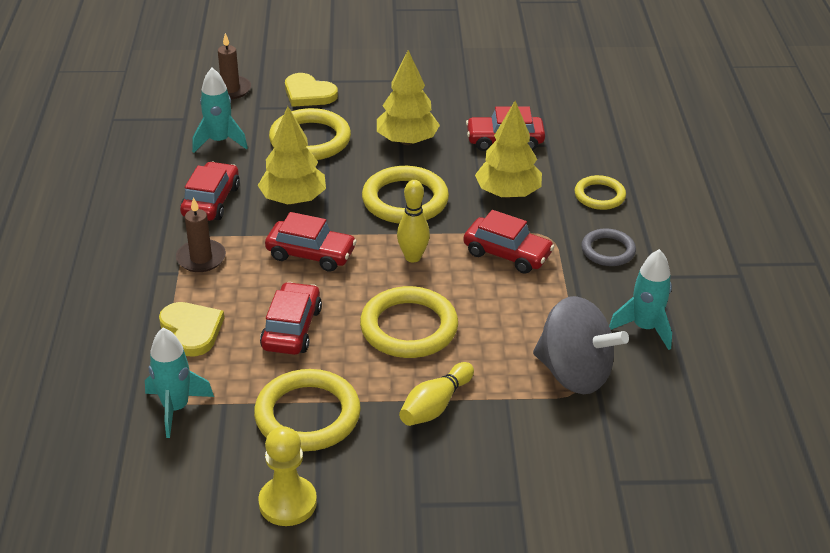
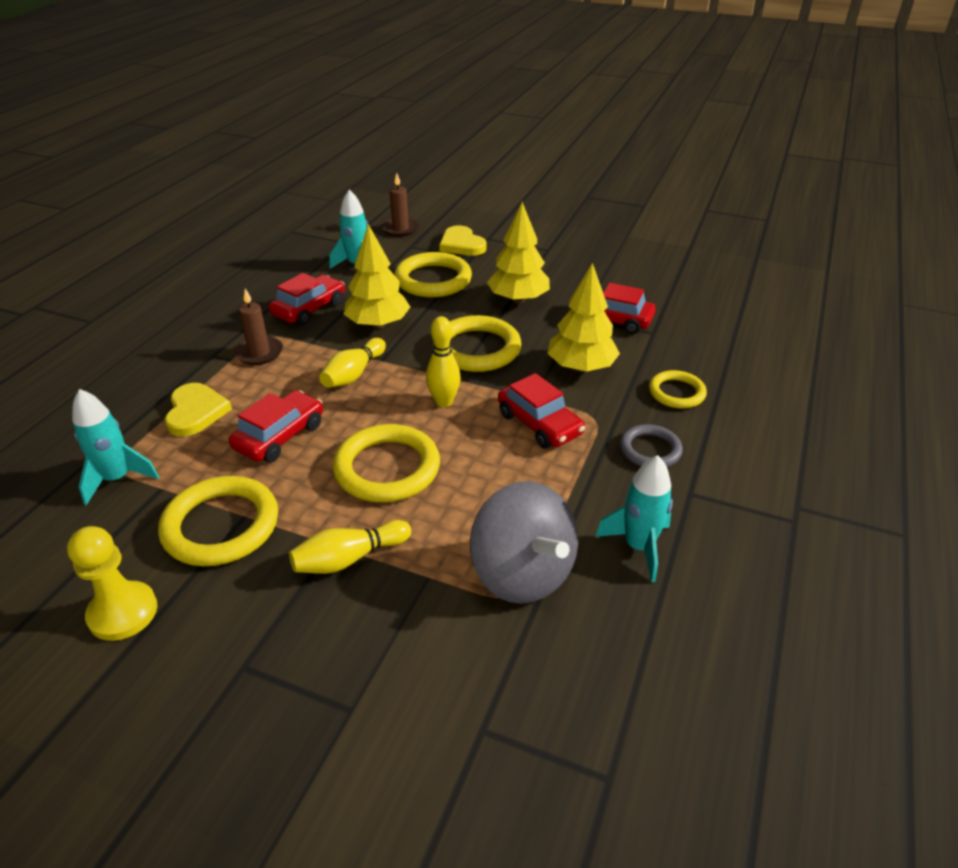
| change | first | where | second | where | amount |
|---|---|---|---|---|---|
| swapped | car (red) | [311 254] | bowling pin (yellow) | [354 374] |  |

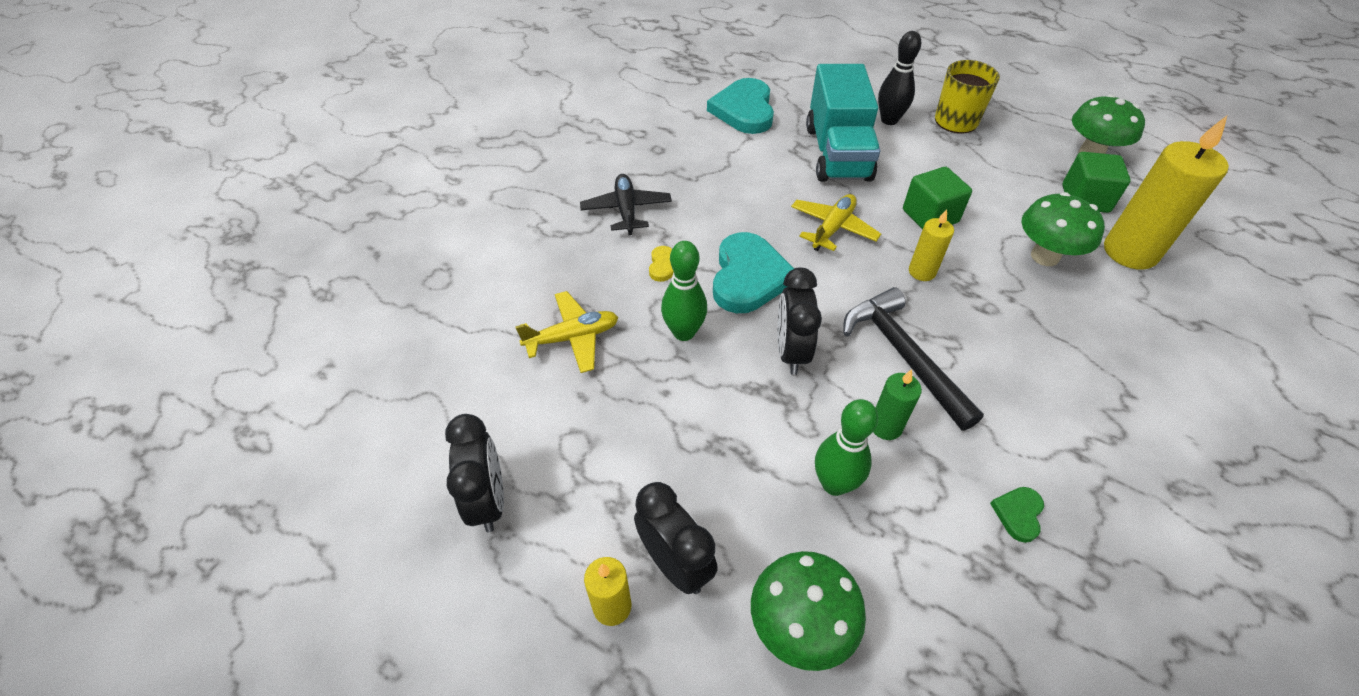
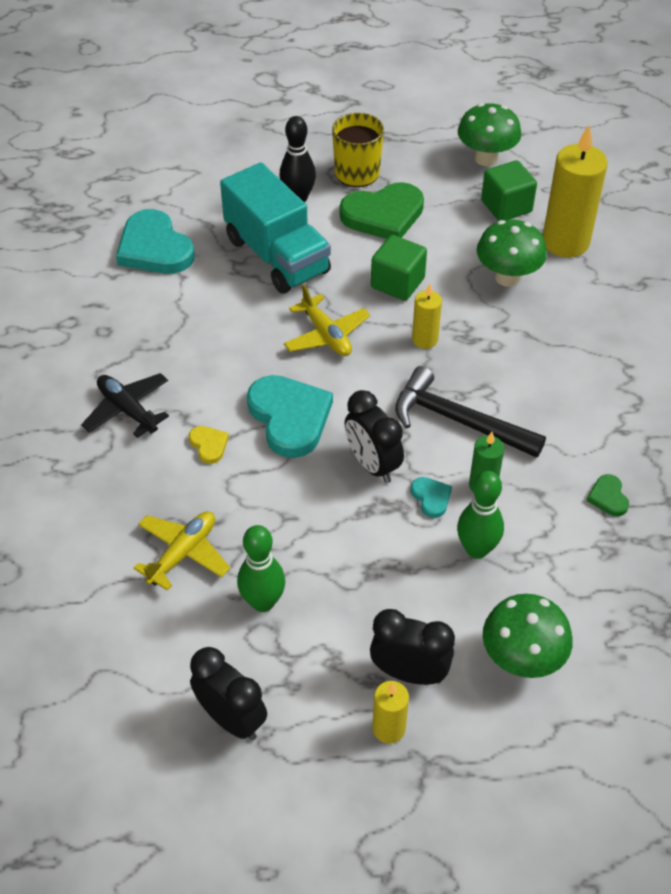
| change | first | where | second | where | amount |
|---|---|---|---|---|---|
| shifted | bowling pin (green) | [684 332] |  | [263 602] |  |
| rotated | plane (yellow) | [832 228] |  | [326 335] | 150 degrees clockwise |
| new |  |  | heart (green) | [383 215] |  |
| new |  |  | heart (turquoise) | [431 498] |  |

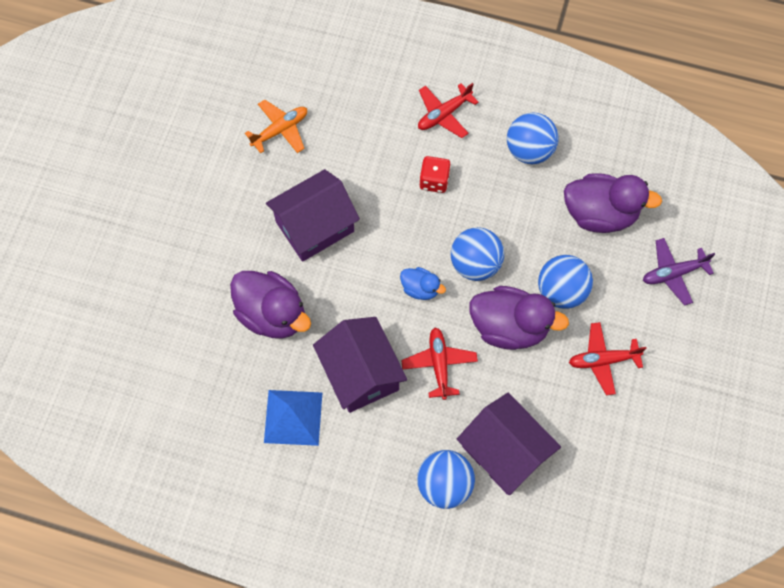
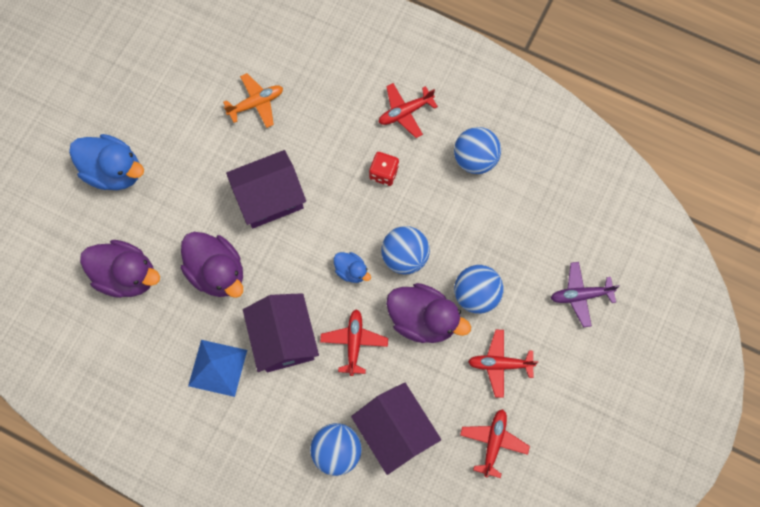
| change | first | where | second | where | amount |
|---|---|---|---|---|---|
| new |  |  | duck (blue) | [114 171] |  |
| shifted | duck (purple) | [600 214] |  | [127 275] |  |
| new |  |  | plane (red) | [493 442] |  |

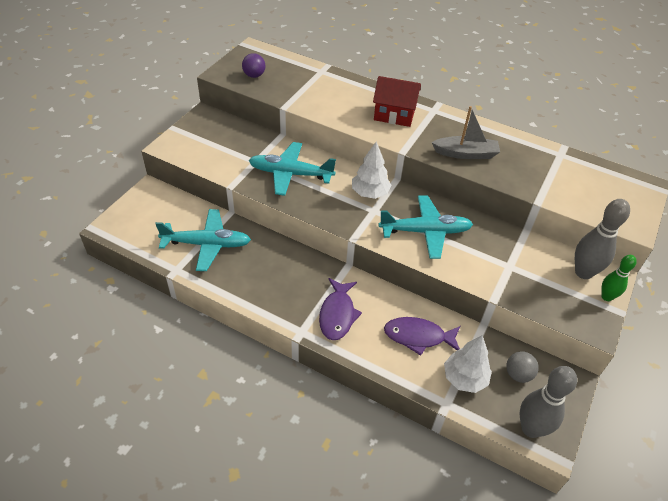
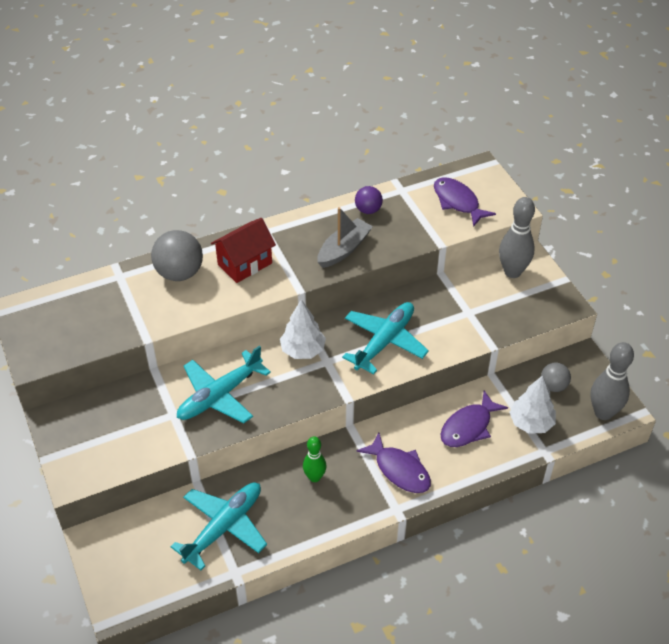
| change | first | where | second | where | amount |
|---|---|---|---|---|---|
| new |  |  | ball (grey) | [179 273] |  |
| shifted | bowling pin (green) | [606 297] |  | [314 477] |  |
| shifted | ball (purple) | [254 75] |  | [368 210] |  |
| new |  |  | fish (purple) | [457 202] |  |

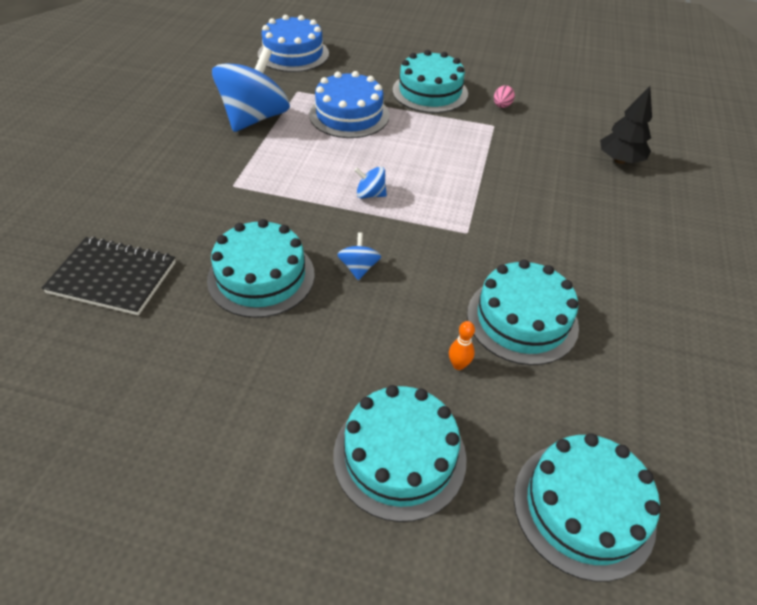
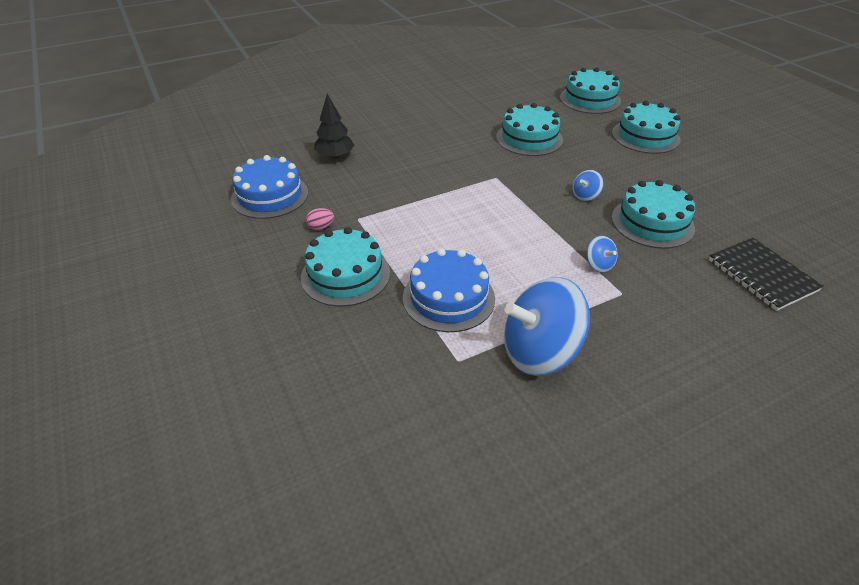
| change | first | where | second | where | amount |
|---|---|---|---|---|---|
| shifted | cake (blue) | [293 54] |  | [270 196] |  |
| shifted | spinning top (blue) | [370 194] |  | [599 265] |  |
| gone | bowling pin (orange) | [458 365] |  |  |  |

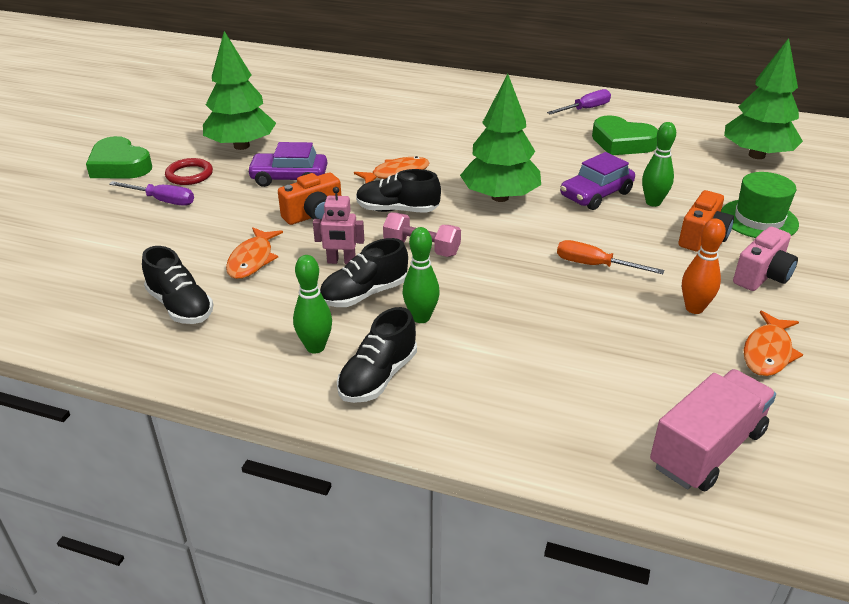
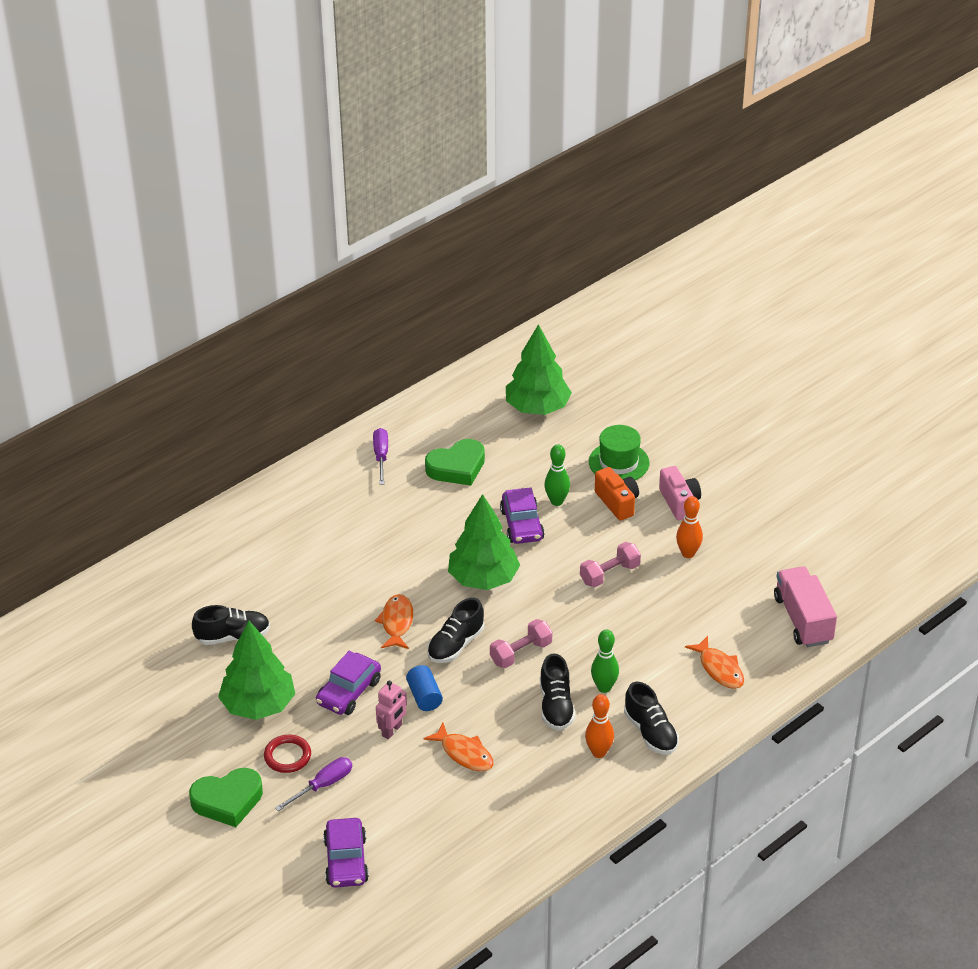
| change | first | where | second | where | amount |
|---|---|---|---|---|---|
| shifted | shoe (black) | [180 306] |  | [233 636] |  |
| new |  |  | car (purple) | [346 861] |  |
| shifted | robot (pink) | [341 261] |  | [392 730] |  |
| swapped | camera (orange) | [314 215] | cylinder (blue) | [424 696] |  |
| swapped | screwdriver (orange) | [595 265] | dumbbell (pink) | [609 574] |  |
| repainted | bowling pin (green) | [315 347] | bowling pin (orange) | [599 752] |  |
| shifted | fish (orange) | [768 352] |  | [719 669] |  |

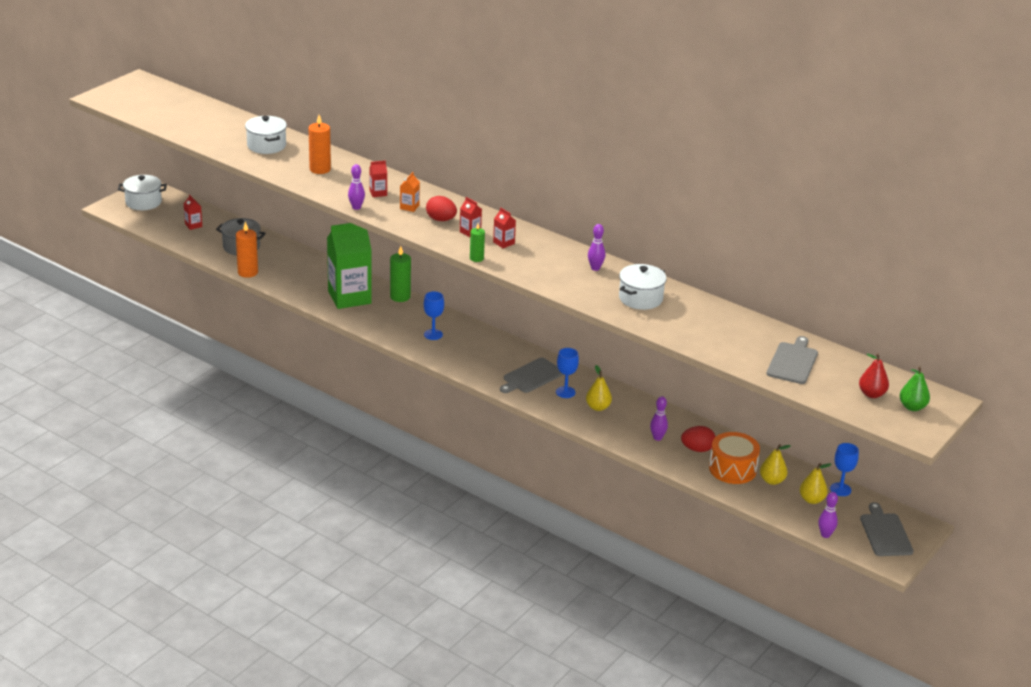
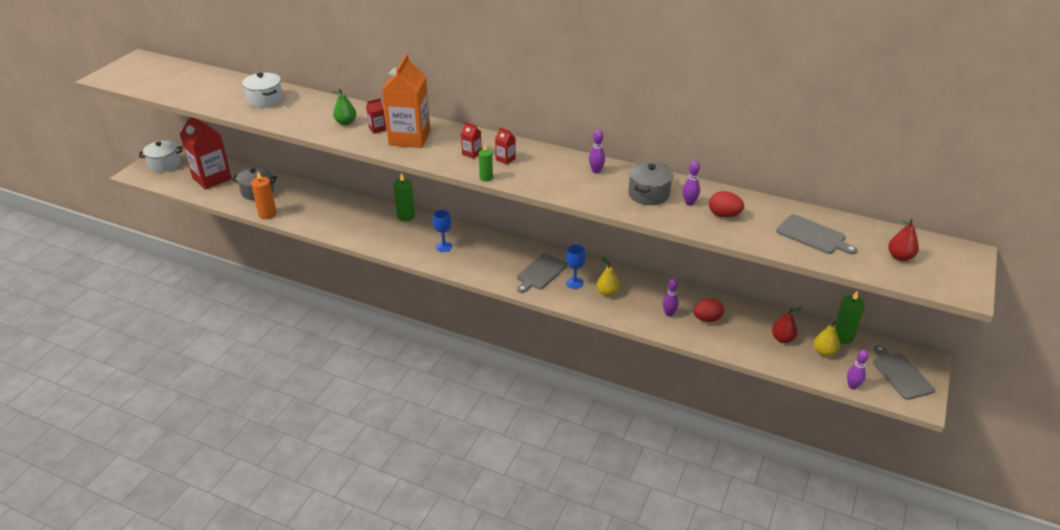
| change | first | where | second | where | amount |
|---|---|---|---|---|---|
| scaled | carton (red) | [193 225] |  | [212 178] | x2.50 |
| shifted | pear (green) | [912 407] |  | [346 122] |  |
| scaled | carton (orange) | [409 207] |  | [409 138] | x2.50 |
| repainted | pot (white) | [640 298] | pot (grey) | [648 194] |  |
| shifted | bowling pin (purple) | [356 207] |  | [689 203] |  |
| shifted | egg (red) | [441 220] |  | [724 215] |  |
| repainted | pear (yellow) | [772 481] | pear (red) | [782 339] |  |
| rotated | cutting board (grey) | [793 362] |  | [813 235] | 120 degrees clockwise |
| swapped | goblet (blue) | [840 489] | candle (green) | [842 337] |  |
| gone | candle (orange) | [320 169] |  |  |  |
| gone | carton (green) | [349 297] |  |  |  |
| gone | drum (orange) | [732 469] |  |  |  |

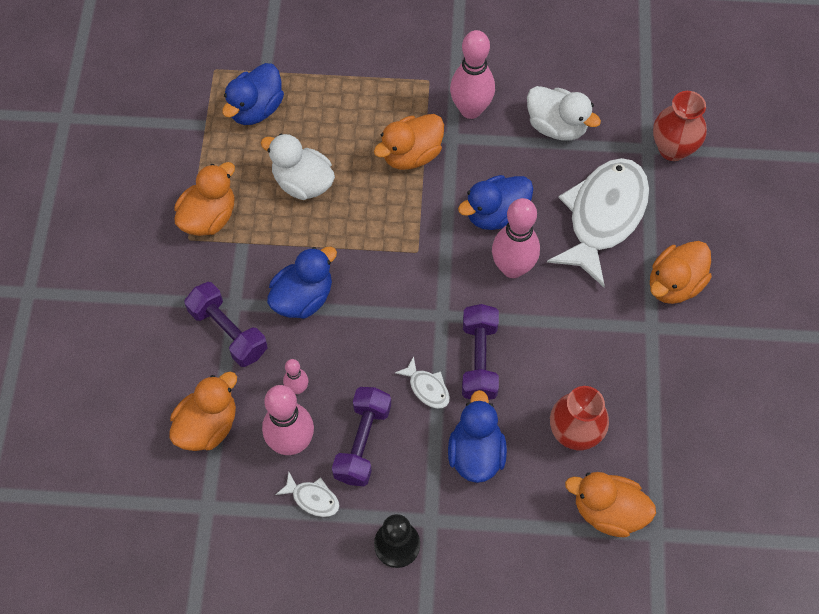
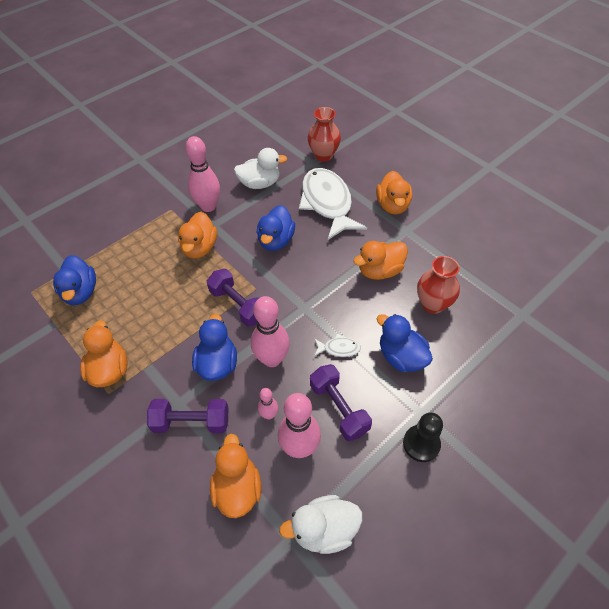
| change | first | where | second | where | amount |
|---|---|---|---|---|---|
| shifted | dumbbell (purple) | [479 360] |  | [238 305] |  |
| shifted | bowling pin (pink) | [512 268] |  | [272 359] |  |
| shifted | duck (white) | [303 183] |  | [324 529] |  |
| shifted | duck (orange) | [608 511] |  | [379 271] |  |
| gone | fish (white) | [312 498] |  |  |  |

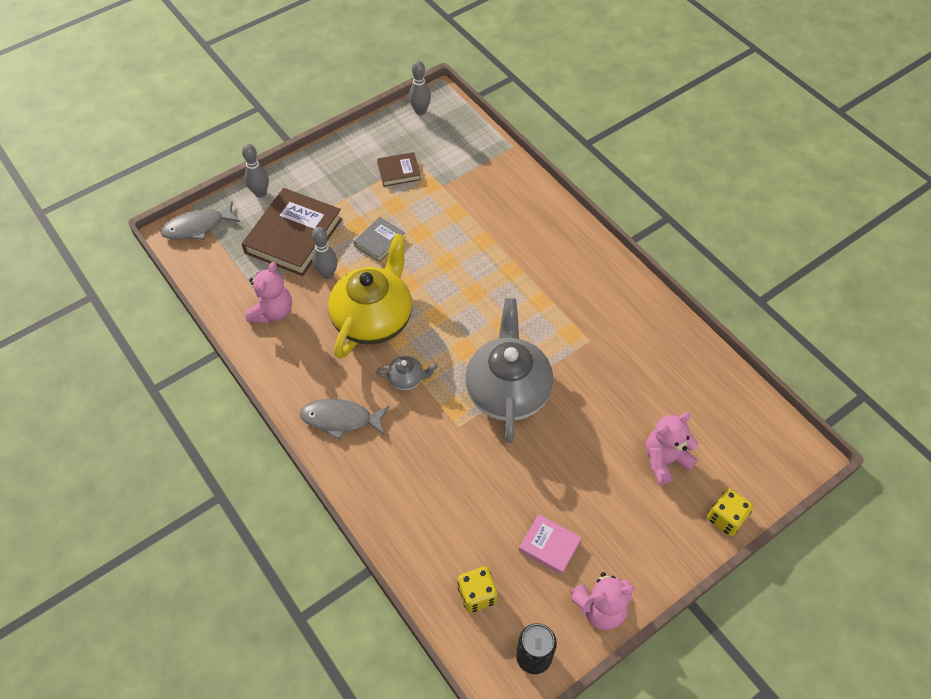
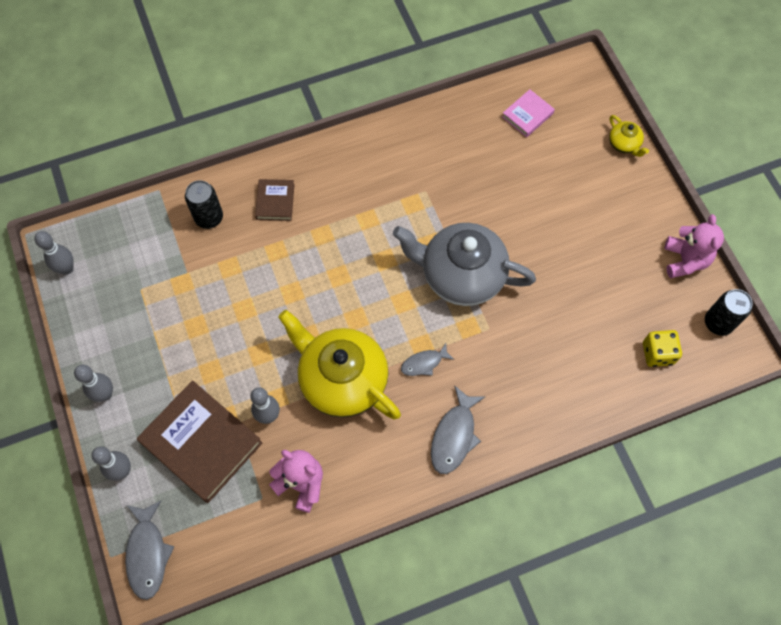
| change | first | where | second | where | amount |
|---|---|---|---|---|---|
| new |  |  | bowling pin (grey) | [105 394] |  |
| new |  |  | can (black) | [209 217] |  |
| shifted | book (brown) | [399 171] |  | [275 202] |  |
| swapped | teapot (grey) | [406 379] | fish (grey) | [424 363] |  |
| shifted | book (pink) | [549 545] |  | [527 115] |  |
| swapped | dice (yellow) | [725 518] | teapot (yellow) | [624 144] |  |
| gone | book (grey) | [379 241] |  |  |  |
| gone | teddy bear (pink) | [665 460] |  |  |  |

